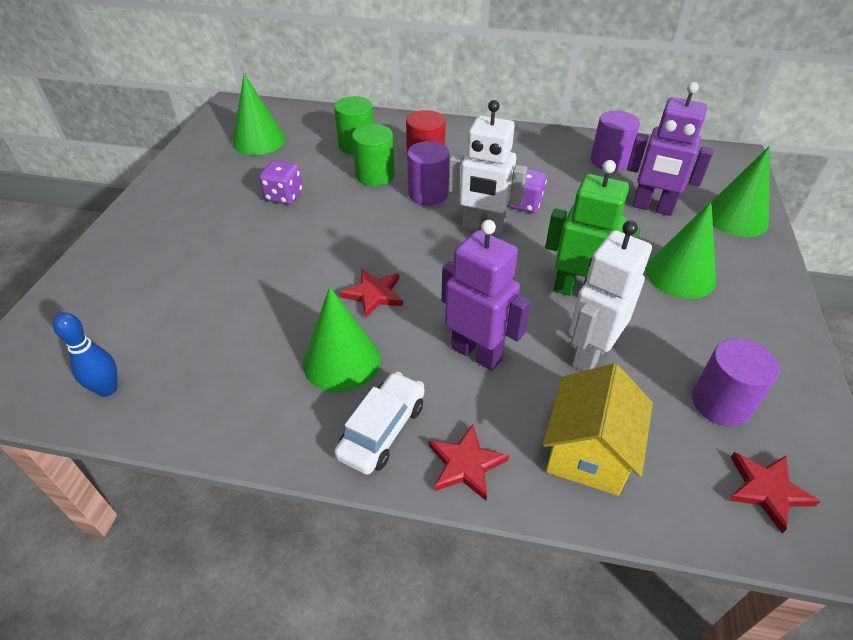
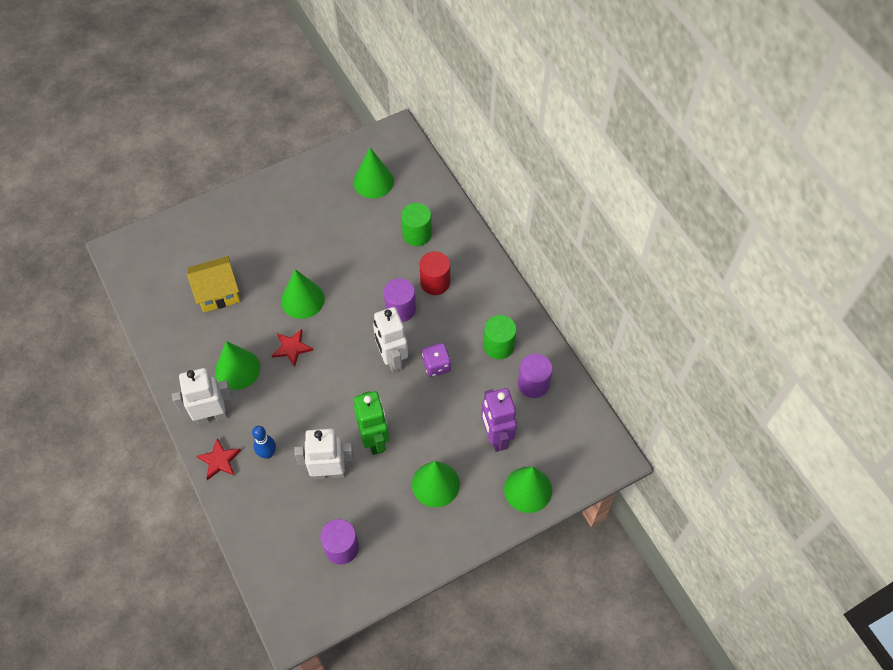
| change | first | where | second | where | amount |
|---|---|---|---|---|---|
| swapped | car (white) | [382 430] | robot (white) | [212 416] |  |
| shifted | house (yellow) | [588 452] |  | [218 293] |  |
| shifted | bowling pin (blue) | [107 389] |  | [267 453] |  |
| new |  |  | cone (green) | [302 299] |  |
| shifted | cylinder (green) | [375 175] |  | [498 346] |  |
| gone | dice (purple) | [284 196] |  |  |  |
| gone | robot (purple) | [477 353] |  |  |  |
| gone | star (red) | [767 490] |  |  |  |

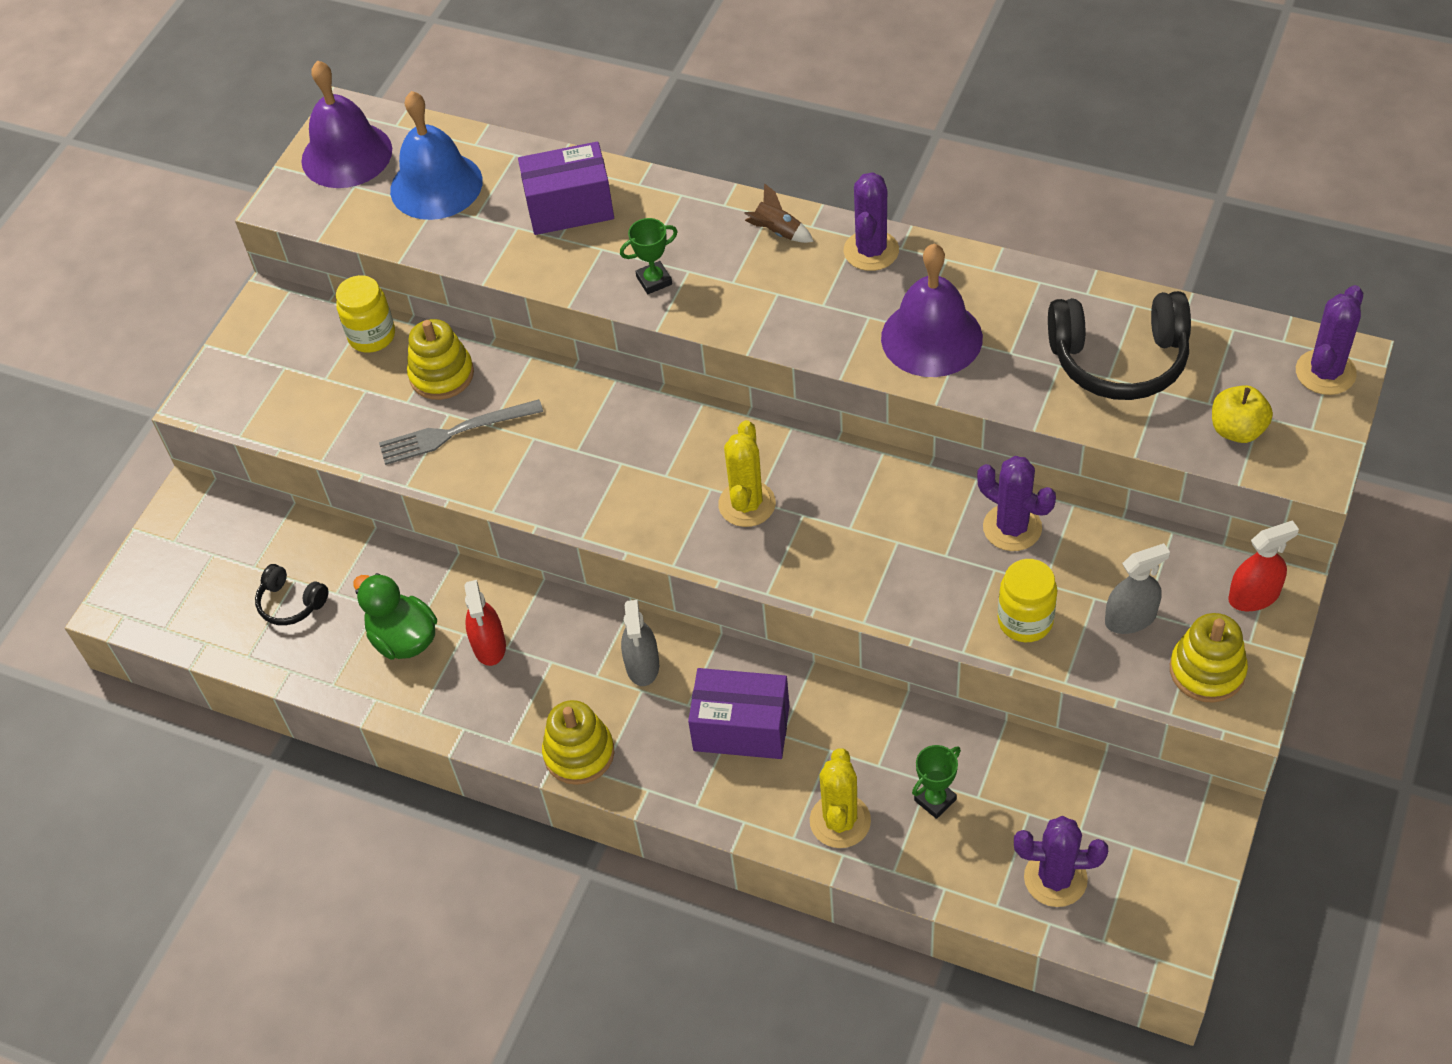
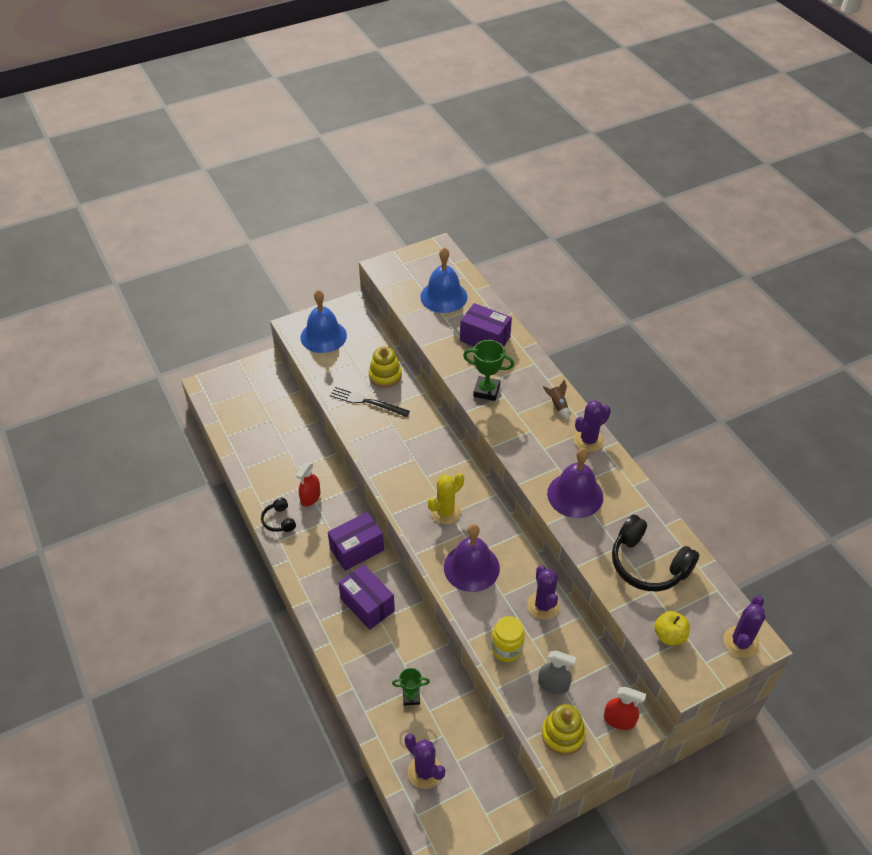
| change | first | where | second | where | amount |
|---|---|---|---|---|---|
| shifted | headphones (black) | [291 603] |  | [279 520] |  |
| new |  |  | bell (blue) | [323 336] |  |
| swapped | spray bottle (grey) | [642 665] | box (purple) | [357 549] |  |
| repainted | fork (grey) | [455 432] | fork (black) | [366 401] |  |
| shifted | bell (purple) | [346 155] |  | [471 567] |  |
| scaled | trophy (green) | [654 280] |  | [486 391] | x1.55 |
| rotated | cactus (purple) | [1325 372] |  | [741 642] | 45 degrees counterclockwise |
| gone | jar (yellow) | [372 336] |  |  |  |
| gone | duck (green) | [403 638] |  |  |  |
| gone | stacking toy (yellow) | [579 753] |  |  |  |
| gone | cactus (yellow) | [840 821] |  |  |  |

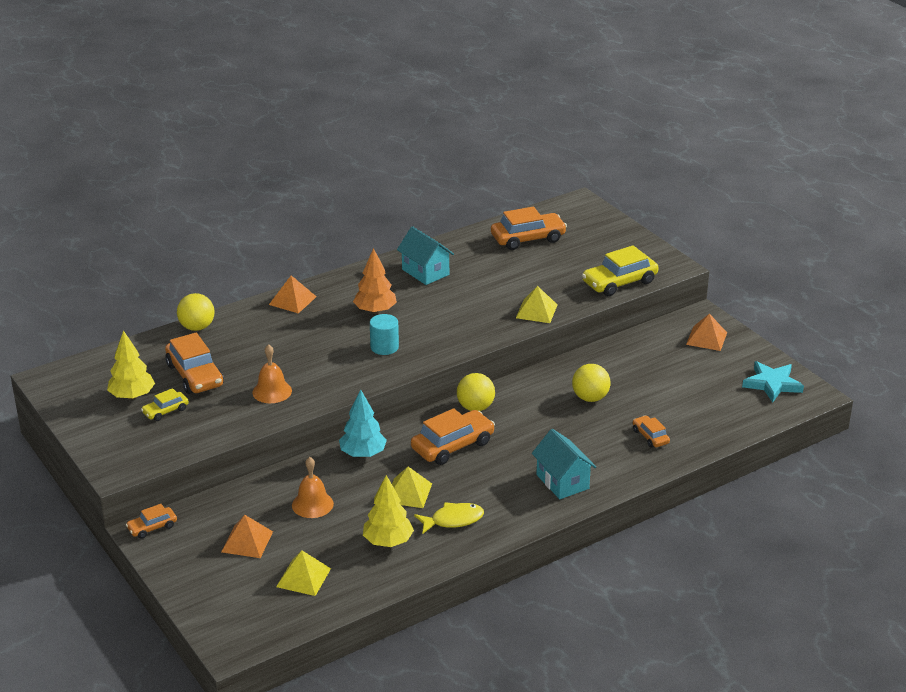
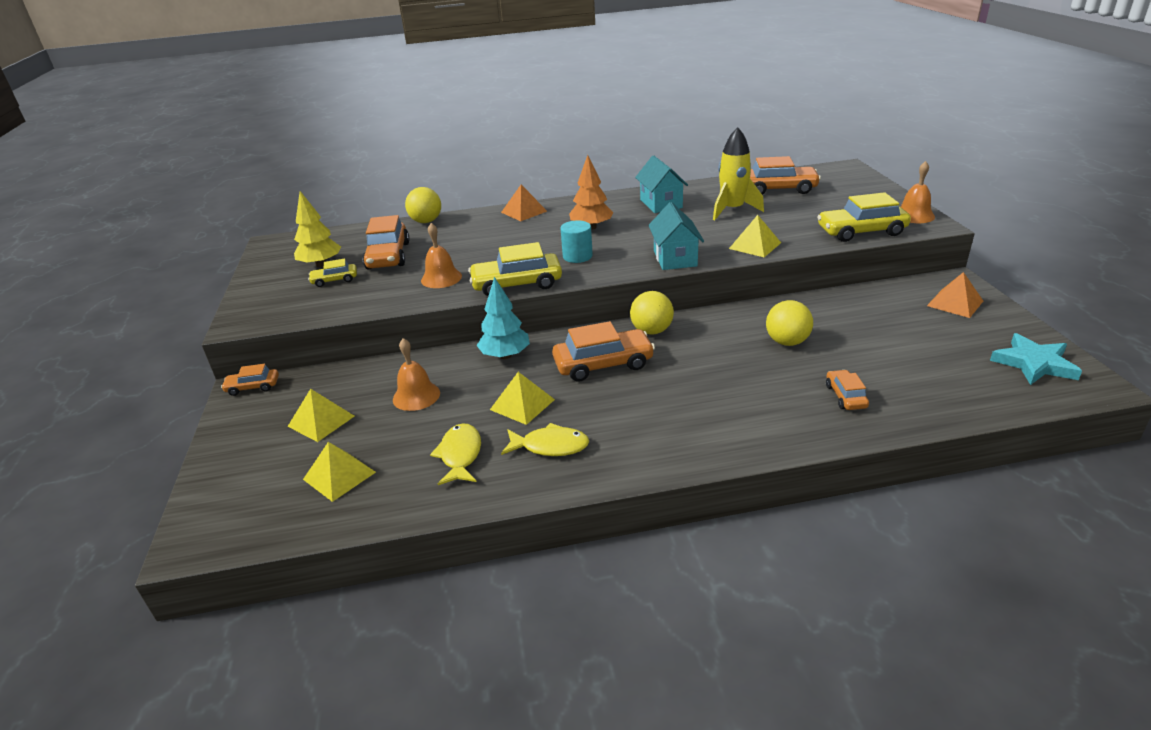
| change | first | where | second | where | amount |
|---|---|---|---|---|---|
| repainted | pyramid (orange) | [247 541] | pyramid (yellow) | [321 421] |  |
| swapped | tree (yellow) | [388 542] | fish (yellow) | [460 455] |  |
| new |  |  | car (yellow) | [517 284] |  |
| shifted | house (turquoise) | [562 482] |  | [675 258] |  |
| new |  |  | rocket (yellow) | [732 210] |  |
| new |  |  | bell (orange) | [914 215] |  |

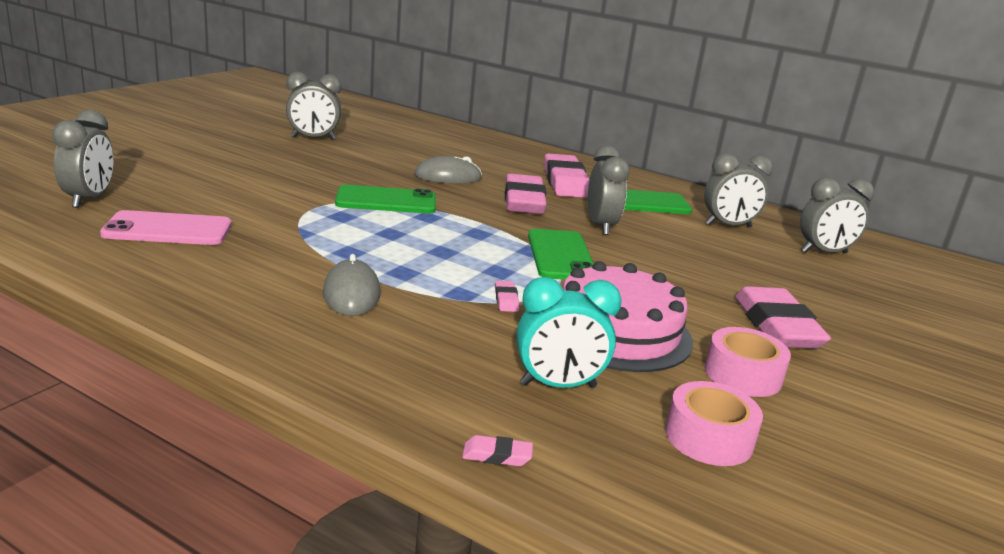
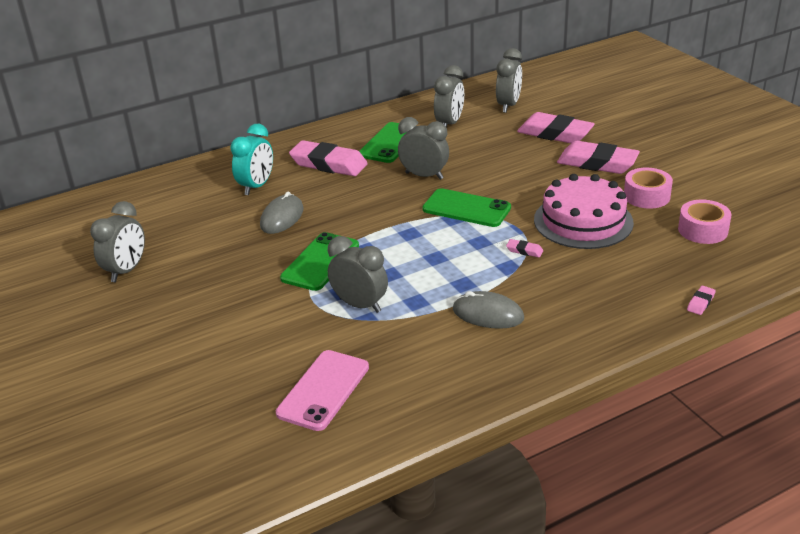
| change | first | where | second | where | amount |
|---|---|---|---|---|---|
| shifted | clock (turquoise) | [558 385] |  | [256 186] |  |
| shifted | clock (grey) | [89 199] |  | [360 305] |  |
| shifted | eraser (pink) | [523 201] |  | [555 134] |  |

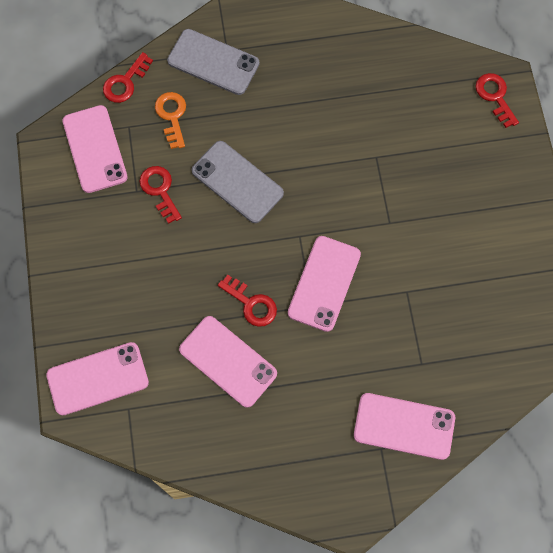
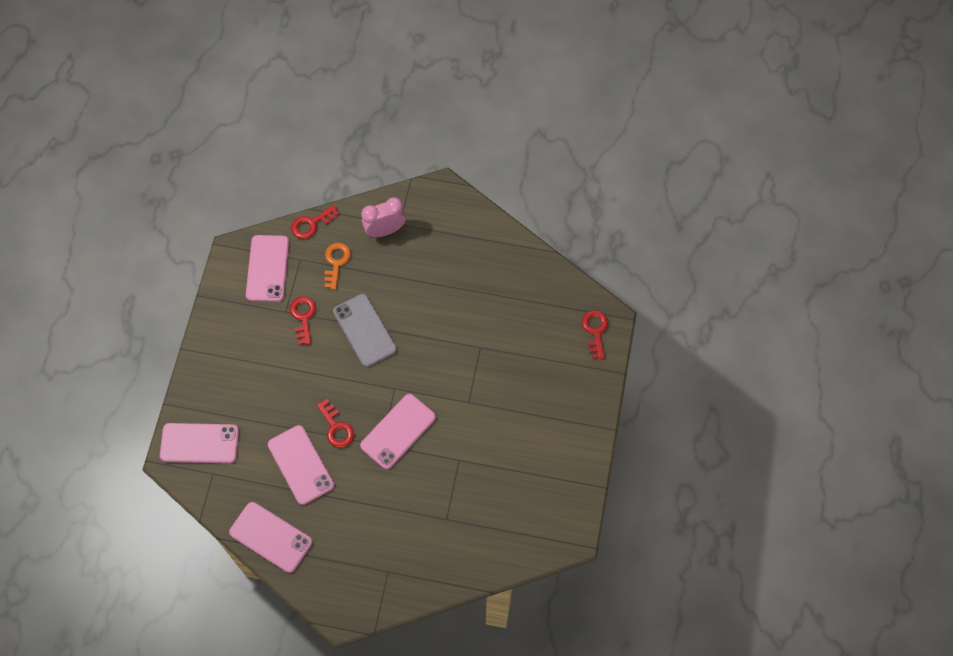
| change | first | where | second | where | amount |
|---|---|---|---|---|---|
| shifted | phone (pink) | [404 426] |  | [270 537] |  |
| swapped | phone (grey) | [213 62] | clock (pink) | [385 230] |  |

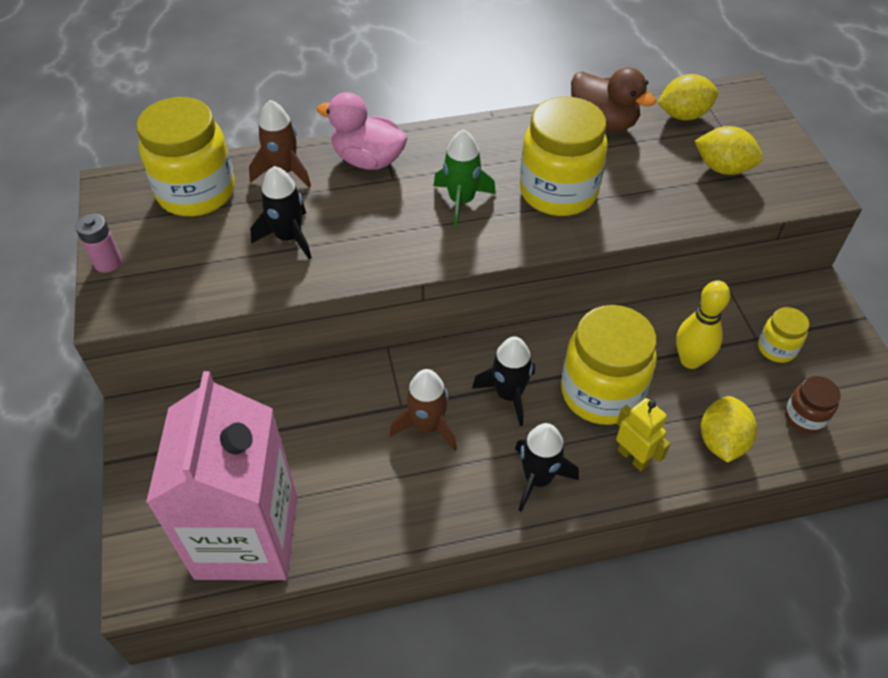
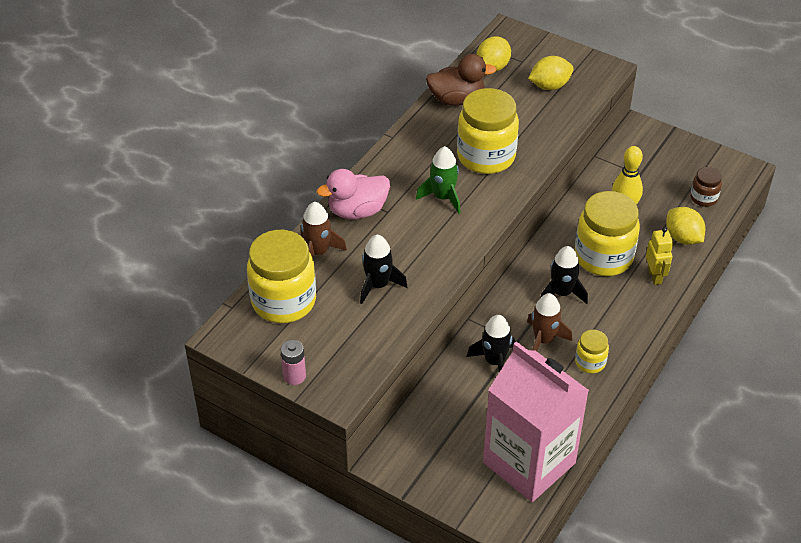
| change | first | where | second | where | amount |
|---|---|---|---|---|---|
| shifted | rocket (black) | [538 478] |  | [494 361] |  |
| shifted | jar (yellow) | [776 348] |  | [590 362] |  |
| rotated | robot (yellow) | [633 457] |  | [655 276] | 75 degrees clockwise |

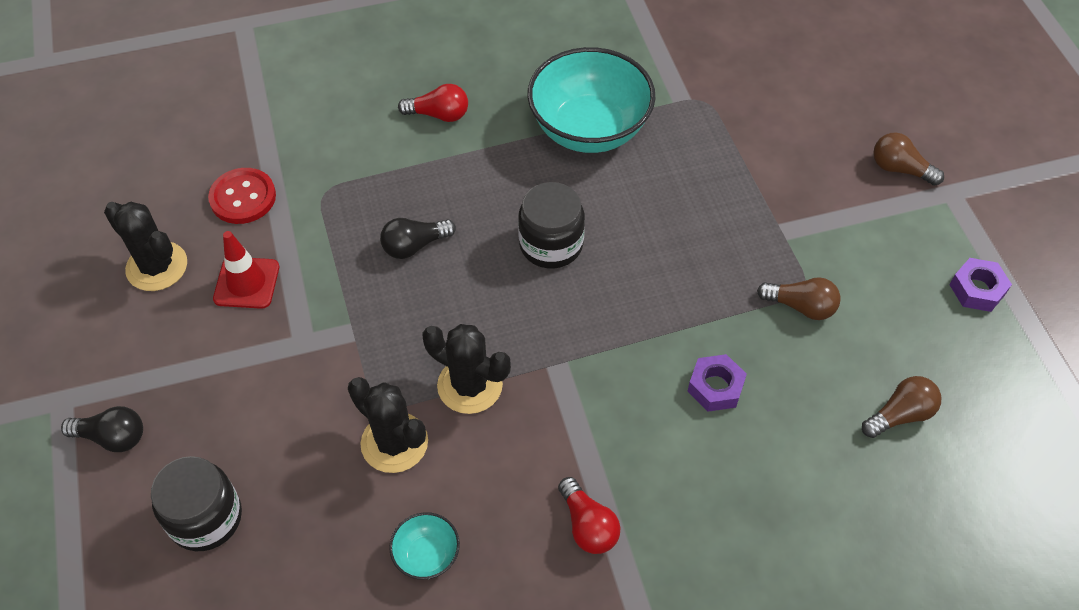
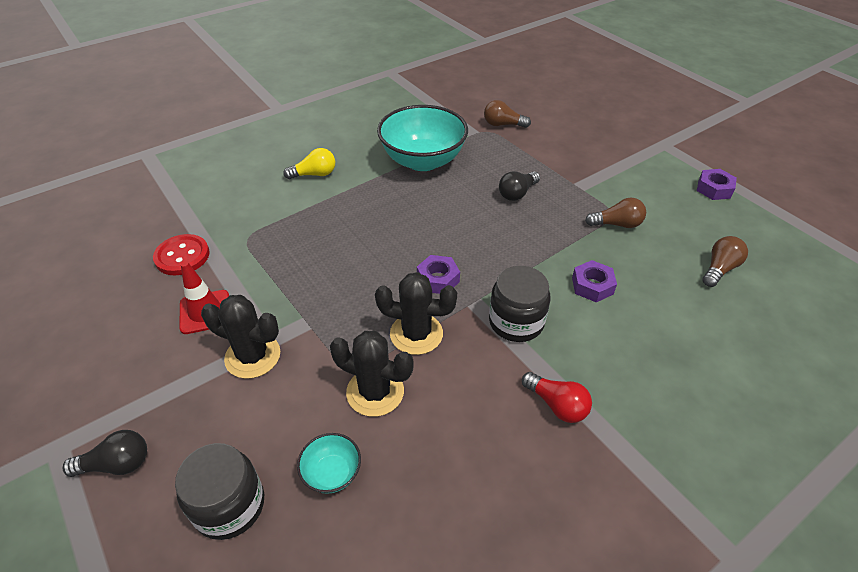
| change | first | where | second | where | amount |
|---|---|---|---|---|---|
| shifted | cactus (black) | [157 266] |  | [253 356] |  |
| repainted | light bulb (red) | [439 114] | light bulb (yellow) | [314 174] |  |
| shifted | bowl (turquoise) | [427 555] |  | [332 473] |  |
| new |  |  | nut (purple) | [438 279] |  |
| shifted | light bulb (brown) | [900 169] |  | [503 125] |  |
| shifted | jar (black) | [551 244] |  | [516 322] |  |
| shifted | light bulb (black) | [415 246] |  | [517 193] |  |

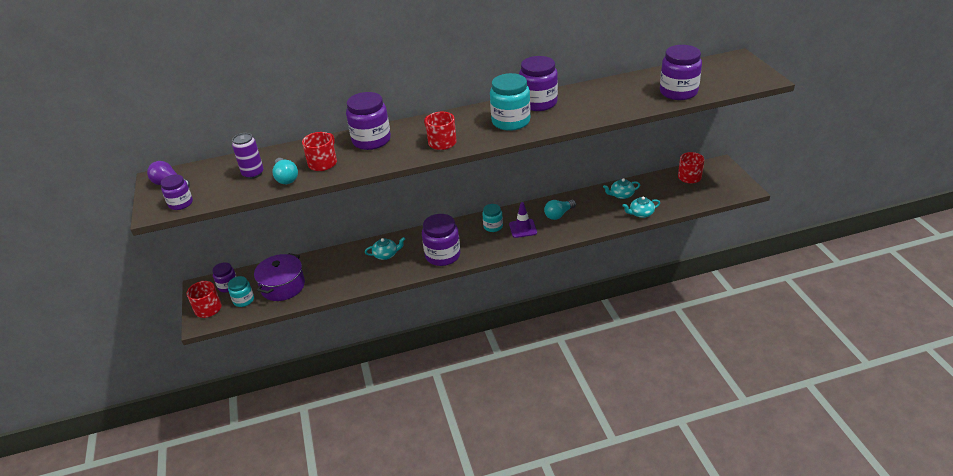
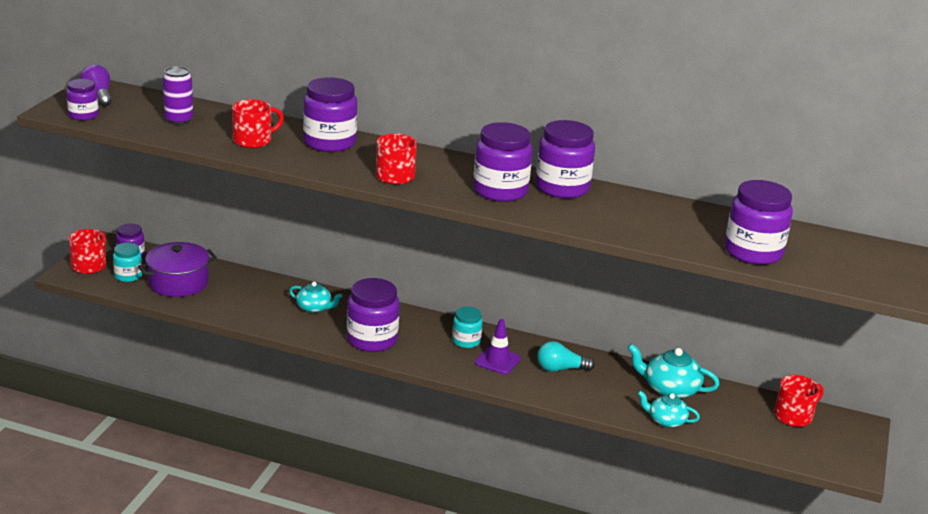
| change | first | where | second | where | amount |
|---|---|---|---|---|---|
| repainted | jar (turquoise) | [511 121] | jar (purple) | [500 191] |  |
| scaled | teapot (turquoise) | [621 195] |  | [670 389] | x1.53 |
| gone | light bulb (turquoise) | [286 178] |  |  |  |

